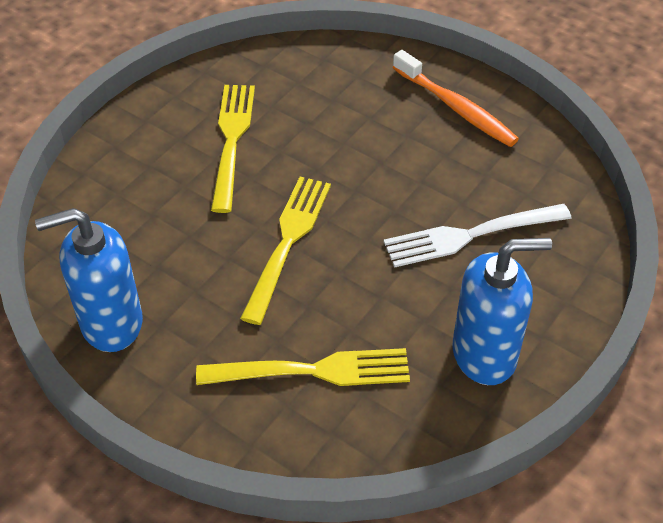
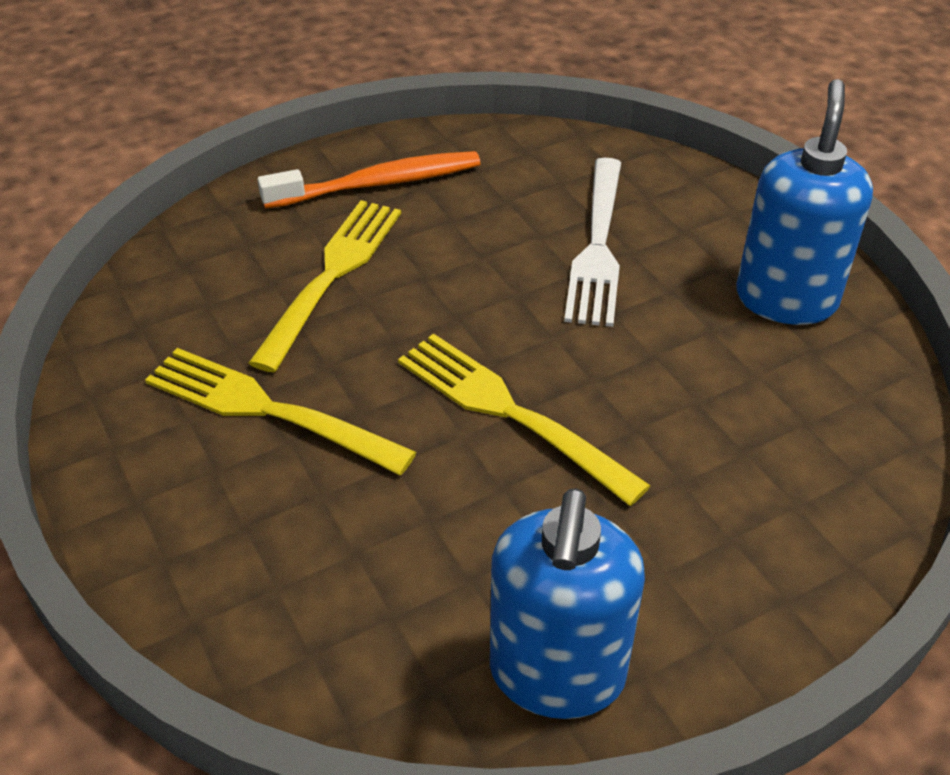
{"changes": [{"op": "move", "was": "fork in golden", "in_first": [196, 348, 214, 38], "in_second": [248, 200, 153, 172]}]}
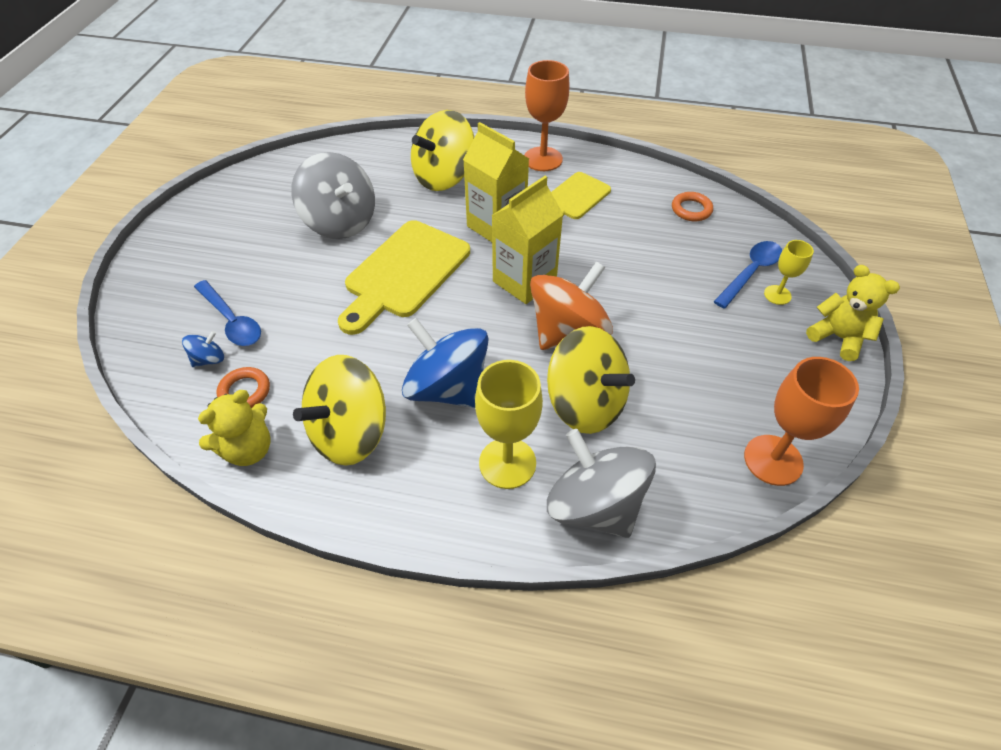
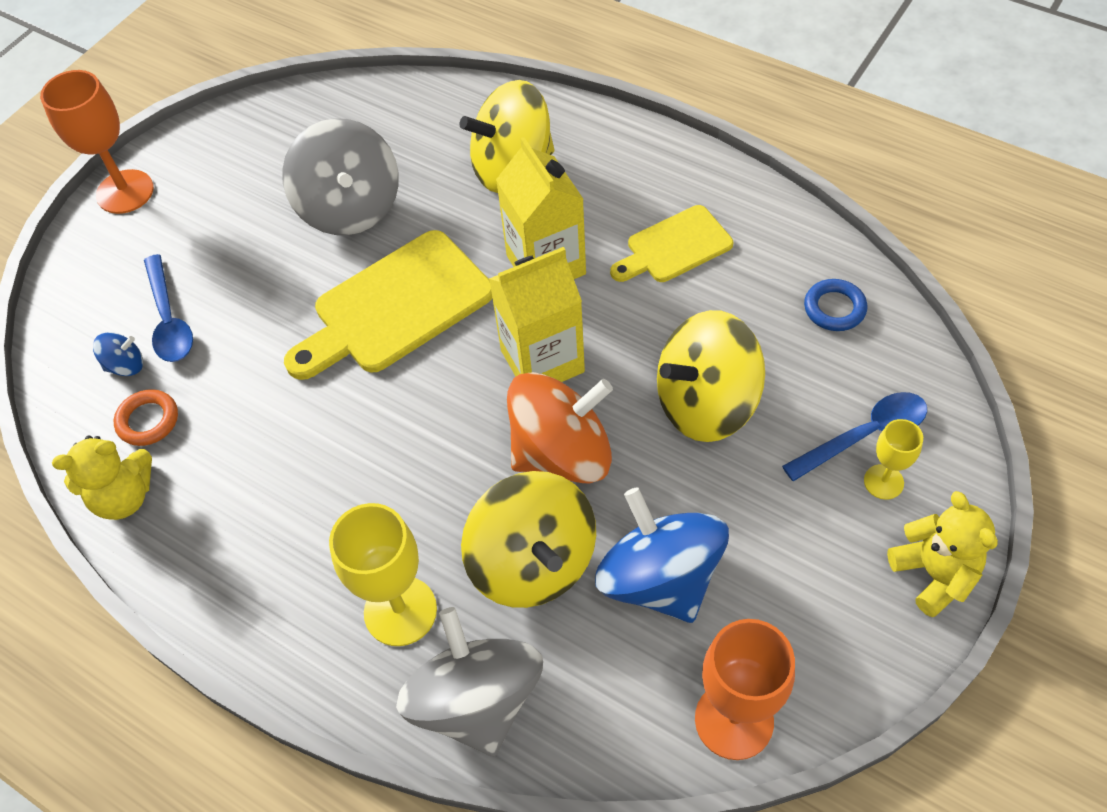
{"changes": [{"op": "move", "was": "chalice in orange", "in_first": [524, 60, 46, 111], "in_second": [40, 70, 114, 144]}, {"op": "move", "was": "spinning top in blue", "in_first": [402, 318, 87, 90], "in_second": [595, 487, 134, 136]}, {"op": "move", "was": "spinning top in golden", "in_first": [293, 355, 93, 111], "in_second": [657, 310, 108, 132]}, {"op": "recolor", "was": "hoop in orange", "now": "hoop in blue", "in_first": [672, 192, 41, 29], "in_second": [804, 279, 63, 52]}]}
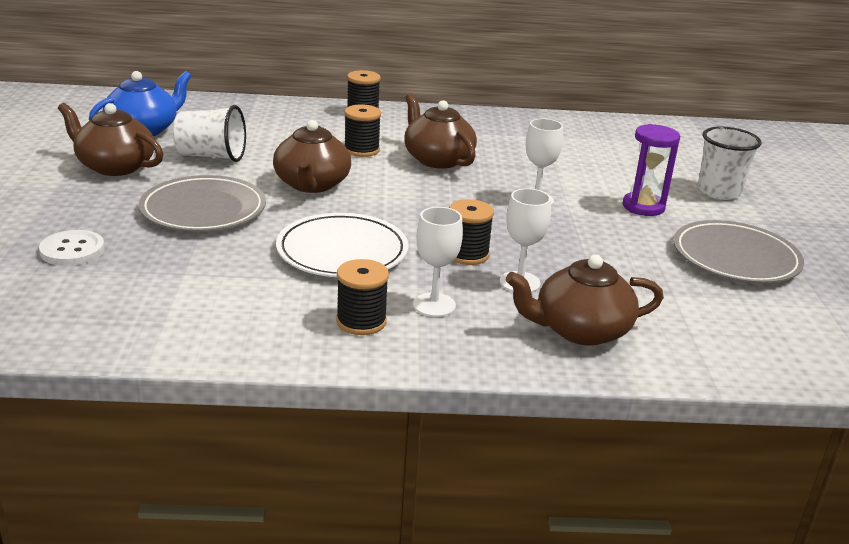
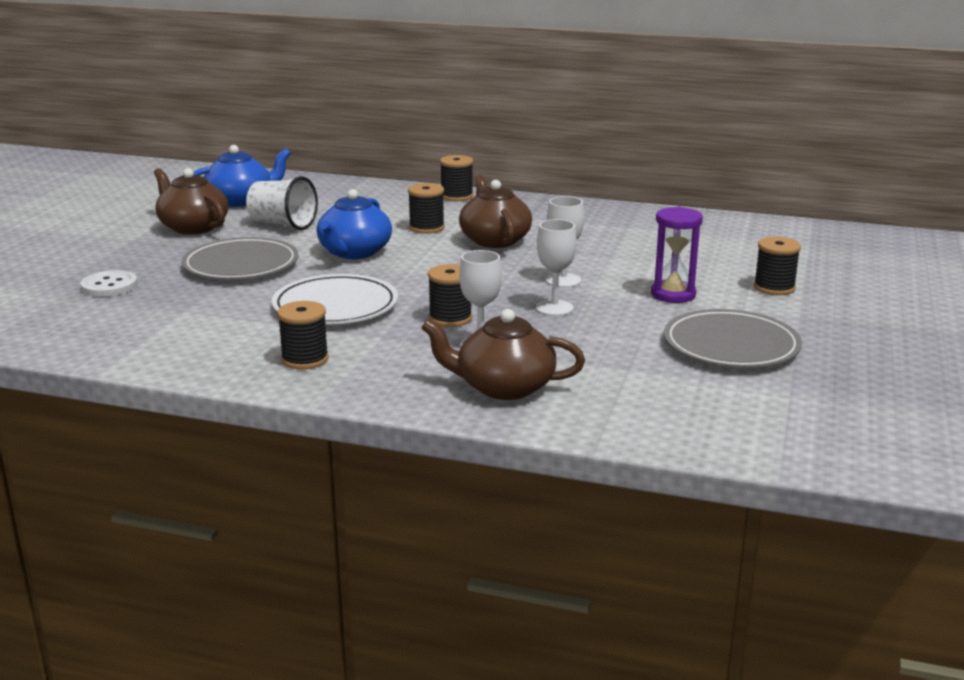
{"changes": [{"op": "recolor", "was": "china teapot in russet", "now": "china teapot in blue", "in_first": [273, 120, 78, 73], "in_second": [317, 189, 75, 70]}, {"op": "move", "was": "chalice in snow-white", "in_first": [413, 207, 50, 110], "in_second": [536, 219, 41, 97]}, {"op": "replace", "was": "cup in snow-white", "now": "bobbin in ebony", "in_first": [698, 127, 63, 73], "in_second": [754, 237, 47, 58]}]}
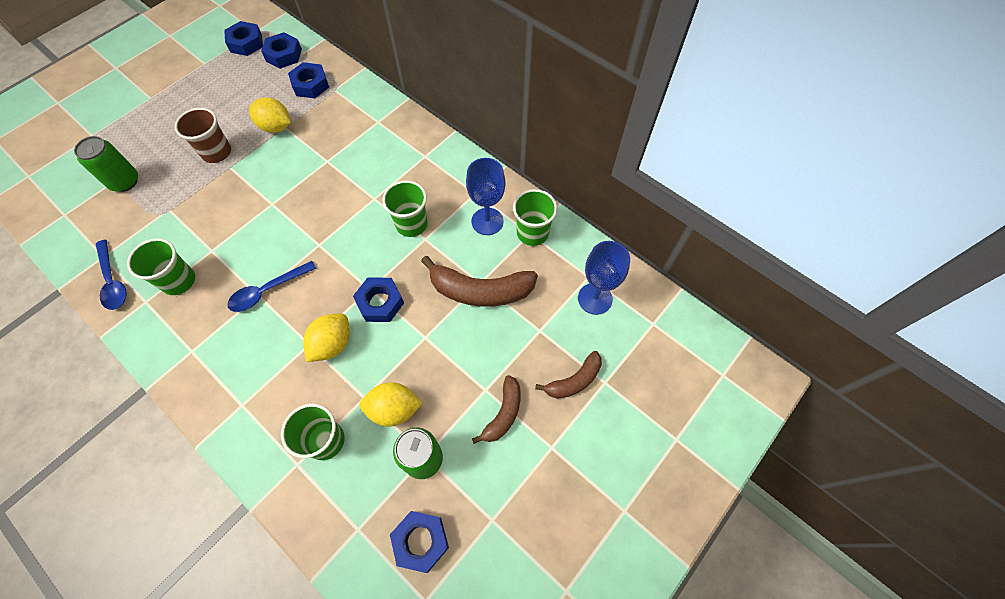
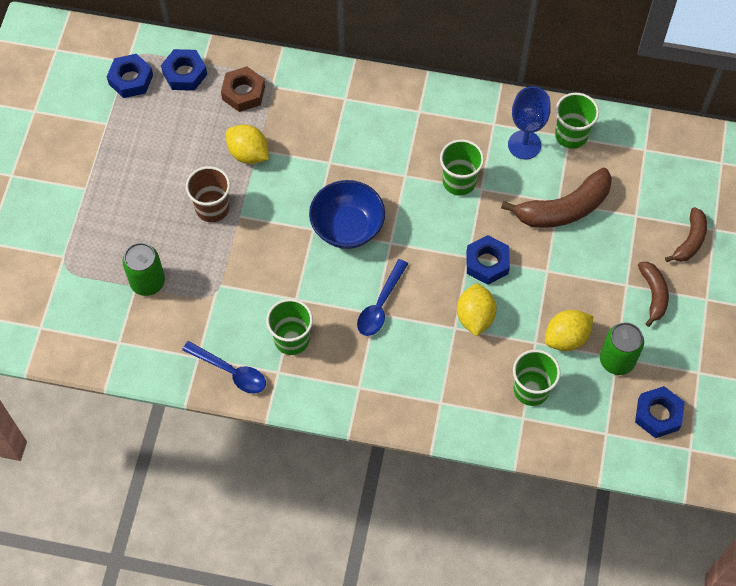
{"changes": [{"op": "recolor", "was": "hexagon nut in blue", "now": "hexagon nut in russet", "in_first": [288, 62, 41, 36], "in_second": [221, 66, 44, 46]}, {"op": "rotate", "was": "citrus fruit in golden", "in_first": [249, 97, 42, 36], "in_second": [226, 124, 43, 40], "clockwise": 45}, {"op": "insert", "now": "bowl in blue", "in_second": [309, 180, 76, 69]}, {"op": "delete", "was": "chalice in blue", "in_first": [578, 241, 52, 74]}]}
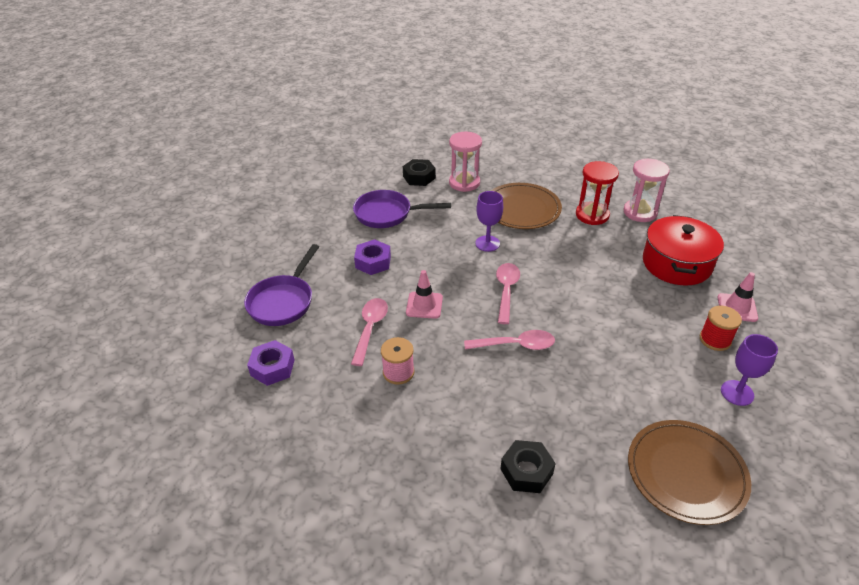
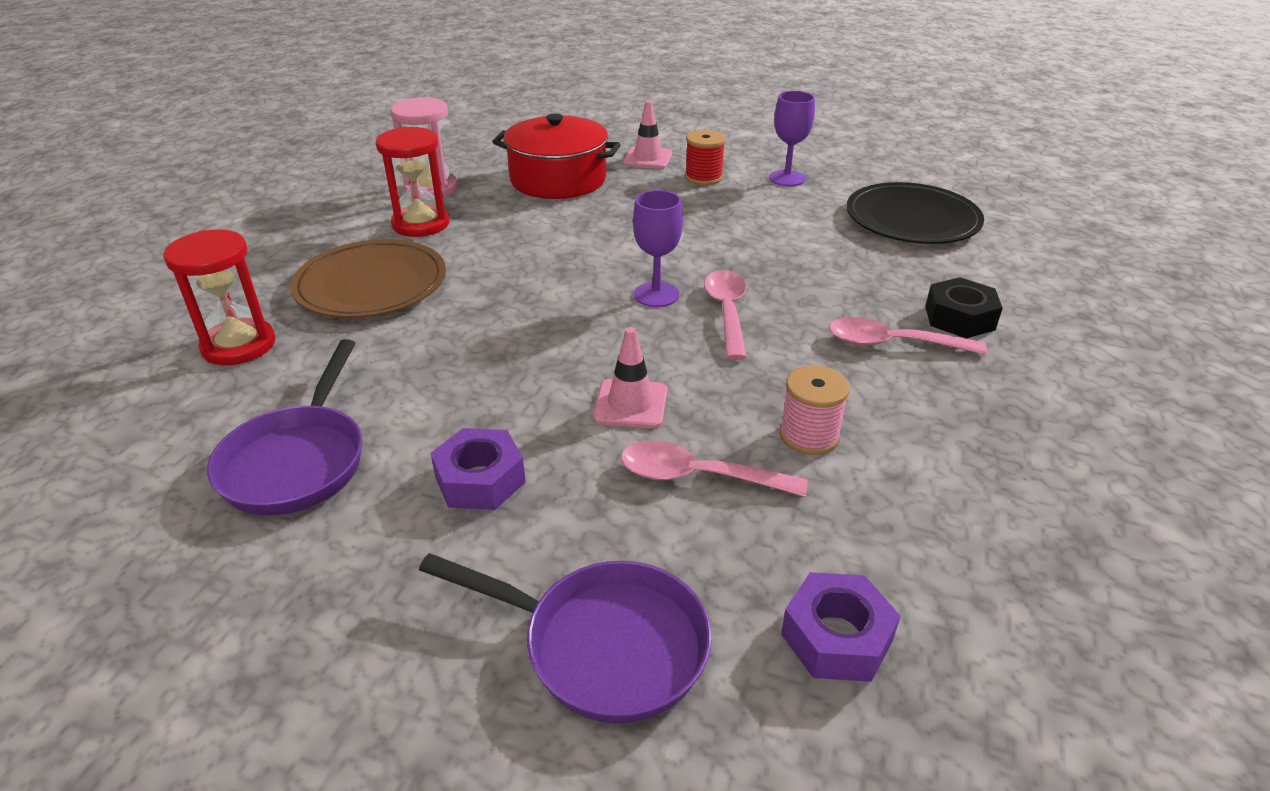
{"changes": [{"op": "recolor", "was": "sandglass in rosy", "now": "sandglass in red", "in_first": [449, 132, 33, 60], "in_second": [163, 229, 112, 136]}, {"op": "move", "was": "chalice in royal purple", "in_first": [475, 191, 28, 61], "in_second": [633, 190, 50, 117]}, {"op": "move", "was": "tablespoon in rosy", "in_first": [496, 263, 24, 61], "in_second": [829, 317, 158, 38]}, {"op": "recolor", "was": "flat dish in russet", "now": "flat dish in ebony", "in_first": [628, 420, 123, 105], "in_second": [846, 182, 138, 62]}, {"op": "delete", "was": "hexagon nut in ebony", "in_first": [403, 159, 33, 27]}]}
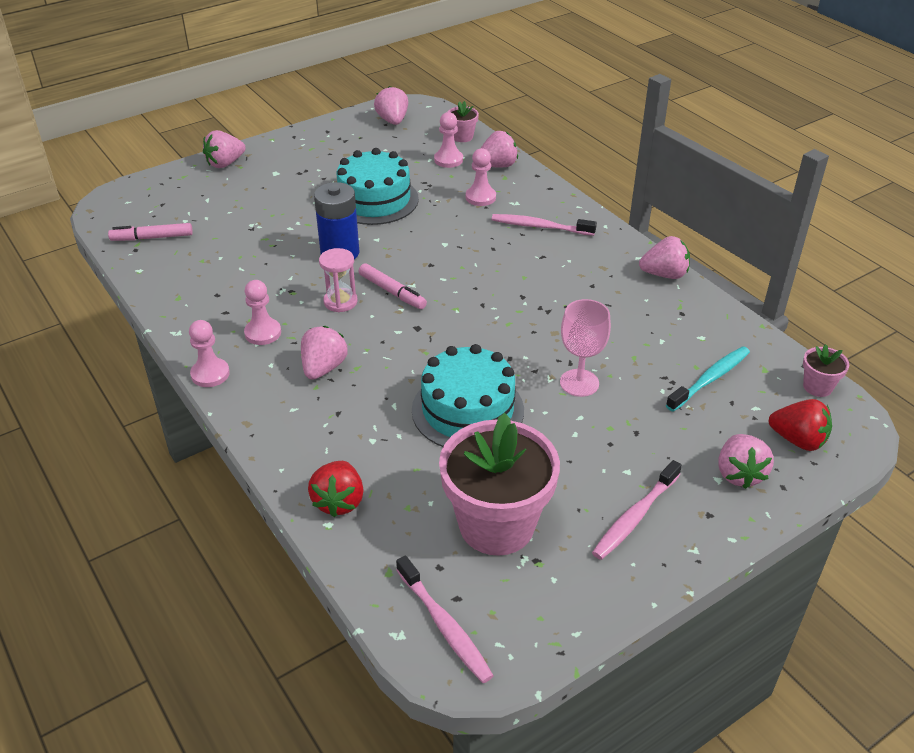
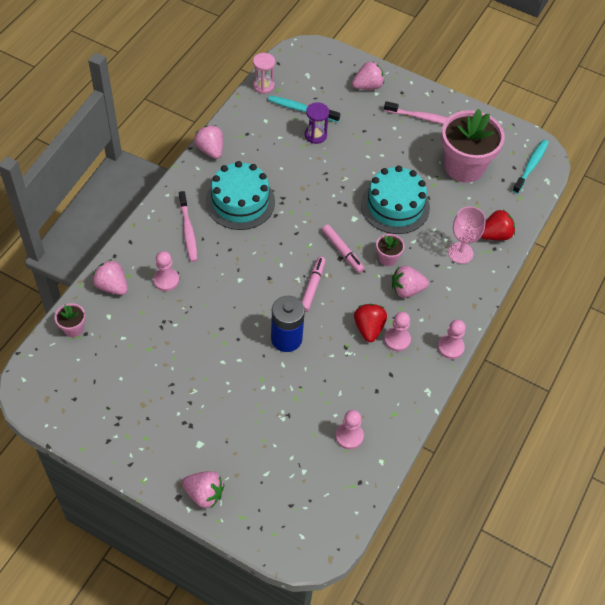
{"changes": [{"op": "move", "was": "layer cake in aqua", "in_first": [337, 148, 82, 77], "in_second": [205, 161, 70, 69]}, {"op": "move", "was": "sandglass in rosy", "in_first": [319, 248, 39, 64], "in_second": [253, 53, 22, 41]}, {"op": "insert", "now": "sandglass in royal purple", "in_second": [305, 102, 24, 42]}, {"op": "move", "was": "marker pen in rosy", "in_first": [108, 223, 85, 18], "in_second": [322, 224, 43, 49]}, {"op": "move", "was": "pawn in rosy", "in_first": [434, 112, 29, 56], "in_second": [336, 410, 28, 39]}, {"op": "move", "was": "toy strawberry in red", "in_first": [769, 399, 63, 52], "in_second": [354, 304, 33, 38]}, {"op": "move", "was": "potted plant in rosy", "in_first": [803, 344, 46, 53], "in_second": [376, 234, 29, 32]}, {"op": "move", "was": "chalice in rosy", "in_first": [560, 299, 51, 98], "in_second": [448, 206, 38, 58]}, {"op": "recolor", "was": "tooth brush in rosy", "now": "tooth brush in aqua", "in_first": [396, 555, 98, 128], "in_second": [512, 140, 37, 54]}, {"op": "delete", "was": "toy strawberry in rosy", "in_first": [374, 86, 34, 39]}]}
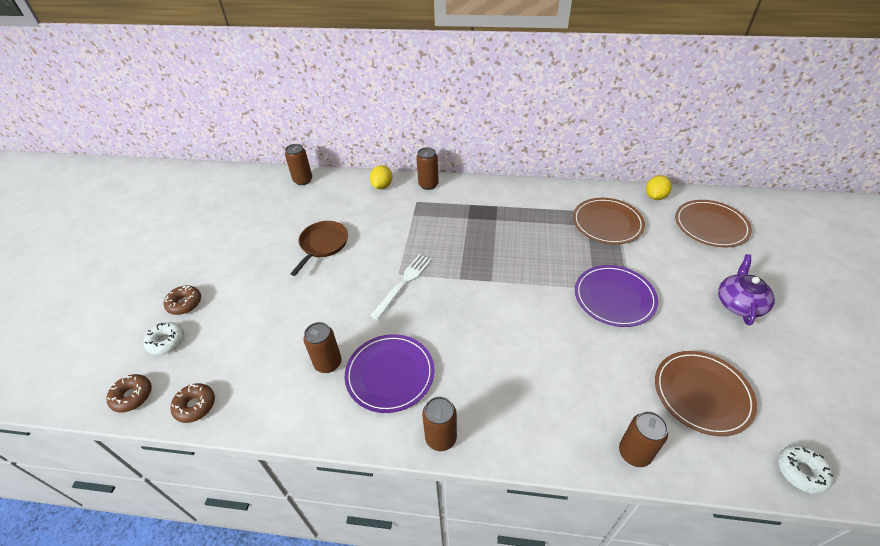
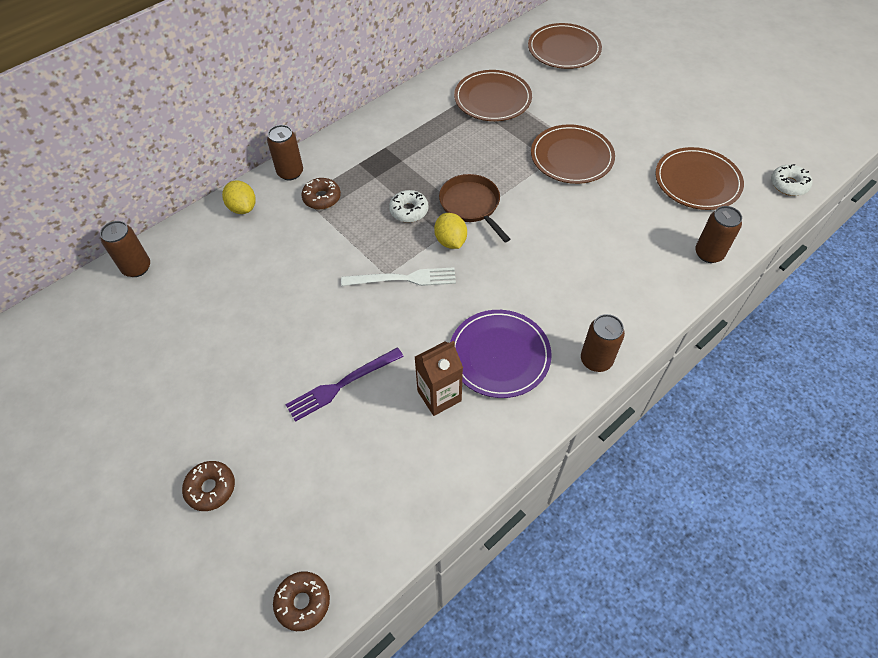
{"changes": [{"op": "insert", "now": "fork in royal purple", "in_second": [285, 347, 119, 75]}, {"op": "move", "was": "doughnut in russet", "in_first": [170, 383, 45, 40], "in_second": [301, 178, 40, 31]}, {"op": "rotate", "was": "fork in snow-white", "in_first": [370, 254, 62, 66], "in_second": [341, 267, 115, 19], "clockwise": 105}, {"op": "move", "was": "doughnut in snow-white", "in_first": [144, 322, 40, 33], "in_second": [389, 190, 40, 33]}, {"op": "replace", "was": "soda can in russet", "now": "juice carton in russet", "in_first": [304, 322, 38, 51], "in_second": [415, 341, 48, 75]}, {"op": "move", "was": "citrus fruit in golden", "in_first": [646, 175, 26, 25], "in_second": [434, 213, 33, 36]}, {"op": "move", "was": "frying pan in russet", "in_first": [290, 221, 58, 55], "in_second": [439, 174, 71, 68]}, {"op": "recolor", "was": "flat dish in royal purple", "now": "flat dish in russet", "in_first": [575, 265, 83, 62], "in_second": [531, 124, 84, 60]}, {"op": "delete", "was": "china teapot in royal purple", "in_first": [718, 254, 57, 72]}]}
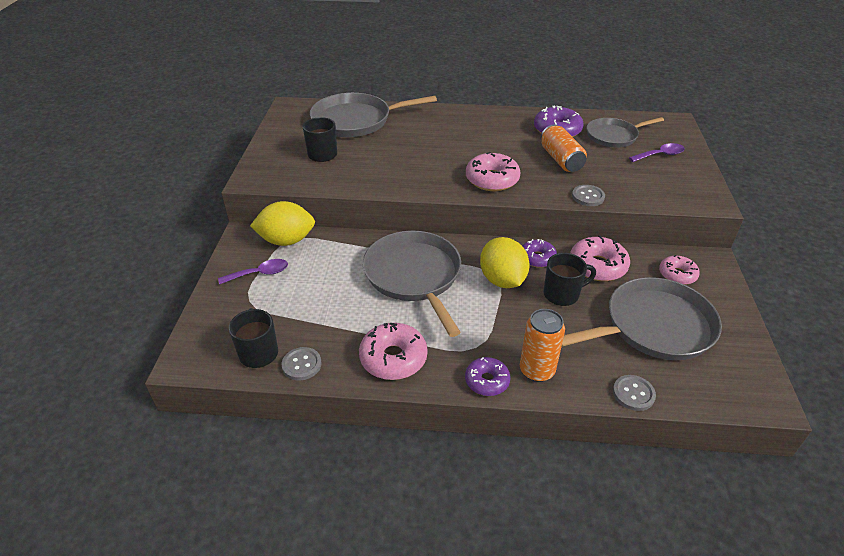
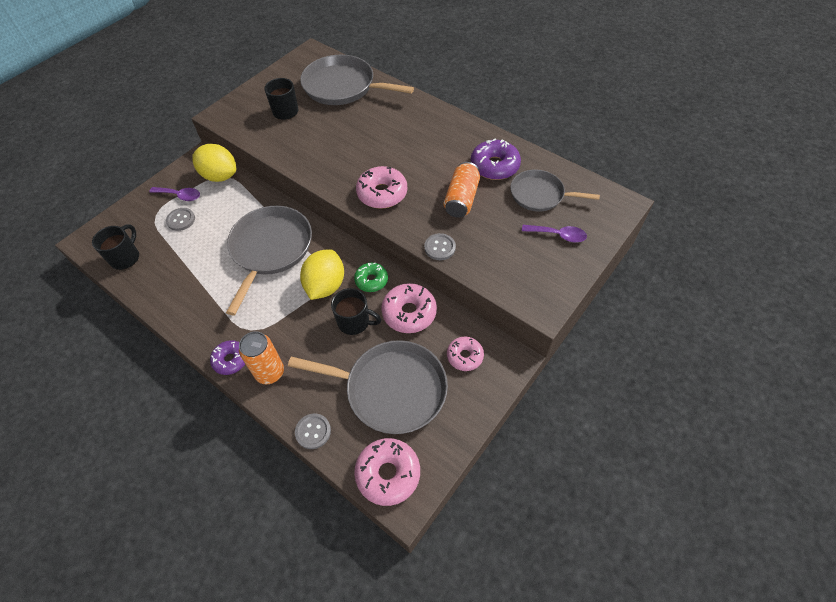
{"changes": [{"op": "move", "was": "sewing button in grey", "in_first": [282, 347, 40, 33], "in_second": [166, 208, 29, 23]}, {"op": "recolor", "was": "doughnut in royal purple", "now": "doughnut in emerald", "in_first": [523, 239, 34, 29], "in_second": [354, 263, 34, 29]}, {"op": "move", "was": "doughnut in rosy", "in_first": [359, 323, 69, 57], "in_second": [354, 438, 66, 68]}]}
